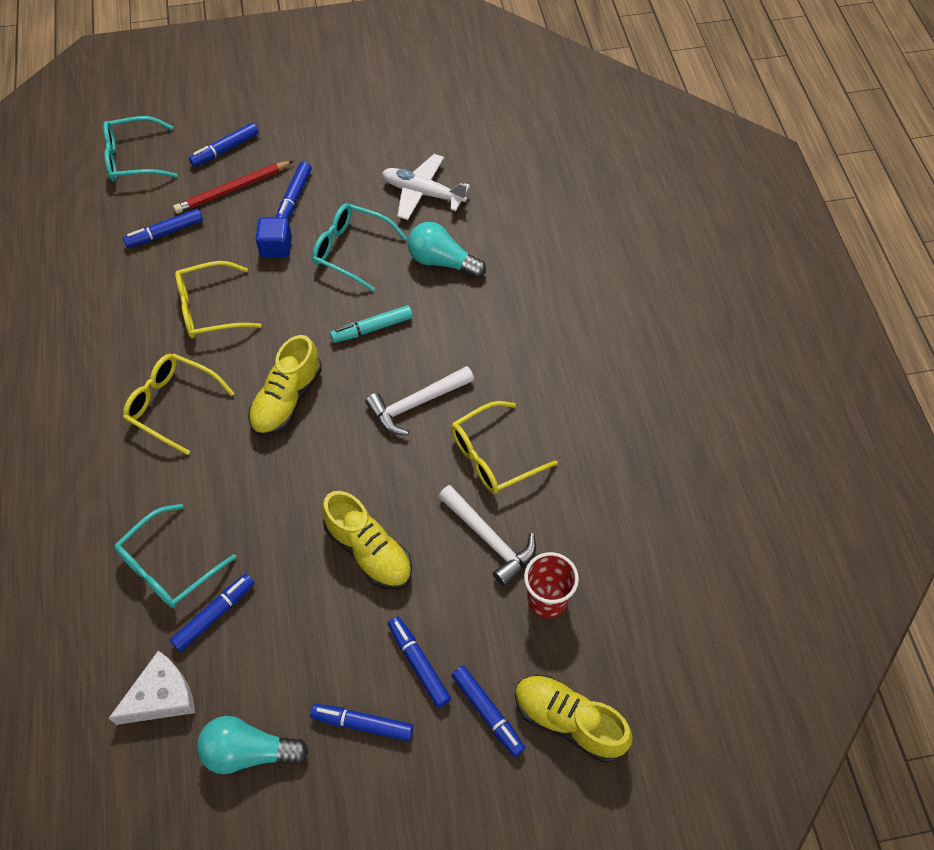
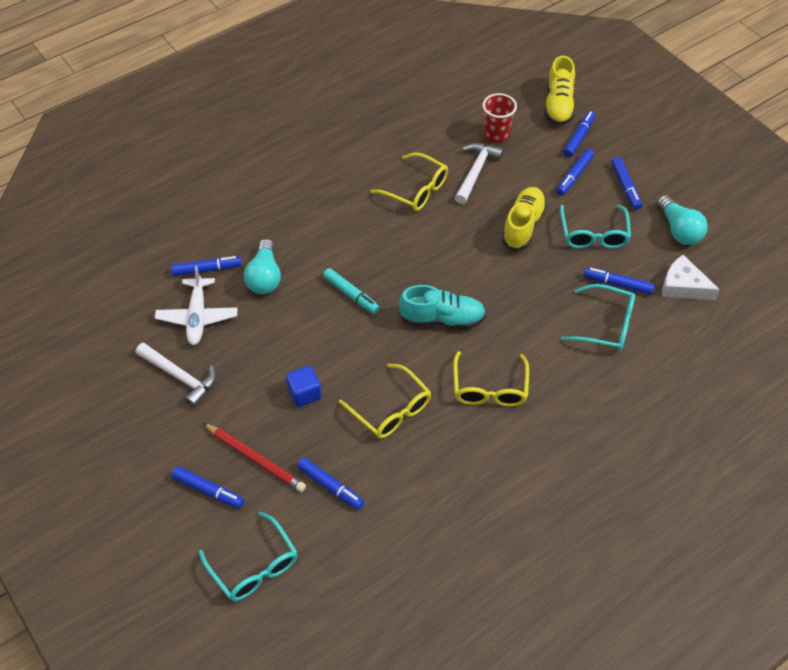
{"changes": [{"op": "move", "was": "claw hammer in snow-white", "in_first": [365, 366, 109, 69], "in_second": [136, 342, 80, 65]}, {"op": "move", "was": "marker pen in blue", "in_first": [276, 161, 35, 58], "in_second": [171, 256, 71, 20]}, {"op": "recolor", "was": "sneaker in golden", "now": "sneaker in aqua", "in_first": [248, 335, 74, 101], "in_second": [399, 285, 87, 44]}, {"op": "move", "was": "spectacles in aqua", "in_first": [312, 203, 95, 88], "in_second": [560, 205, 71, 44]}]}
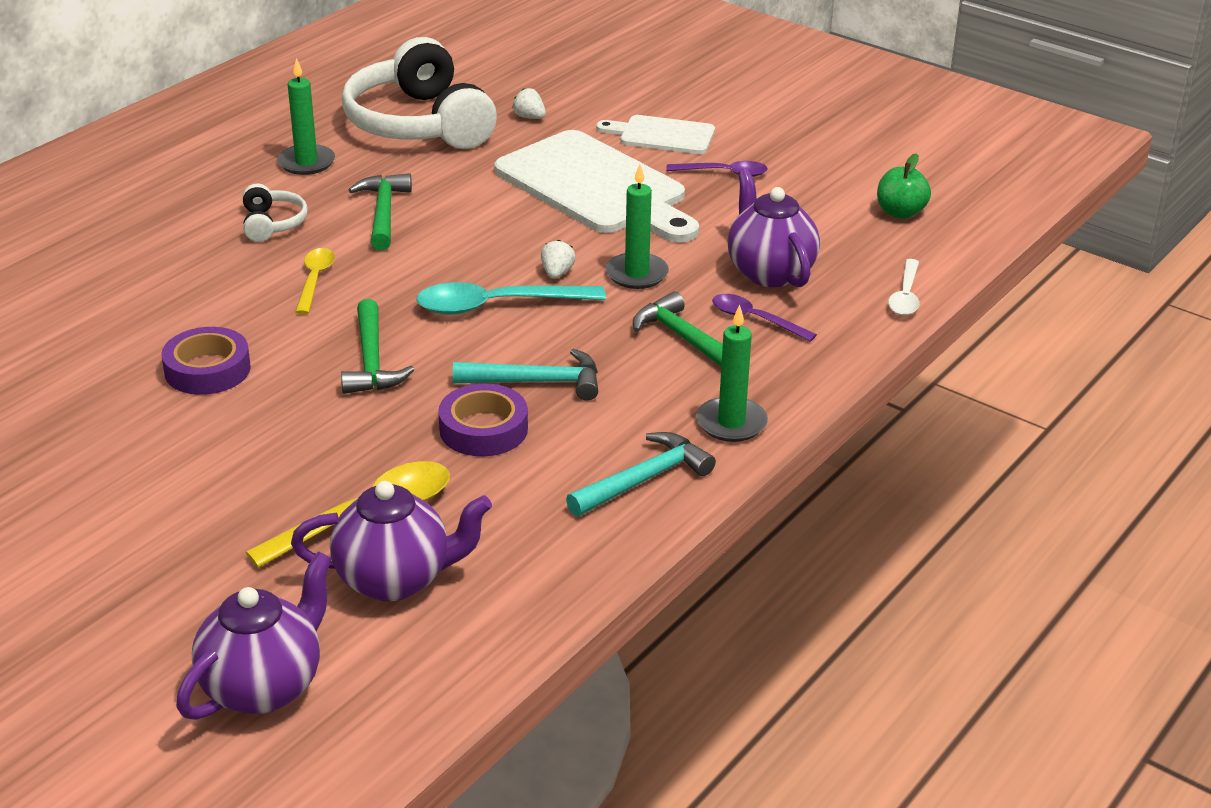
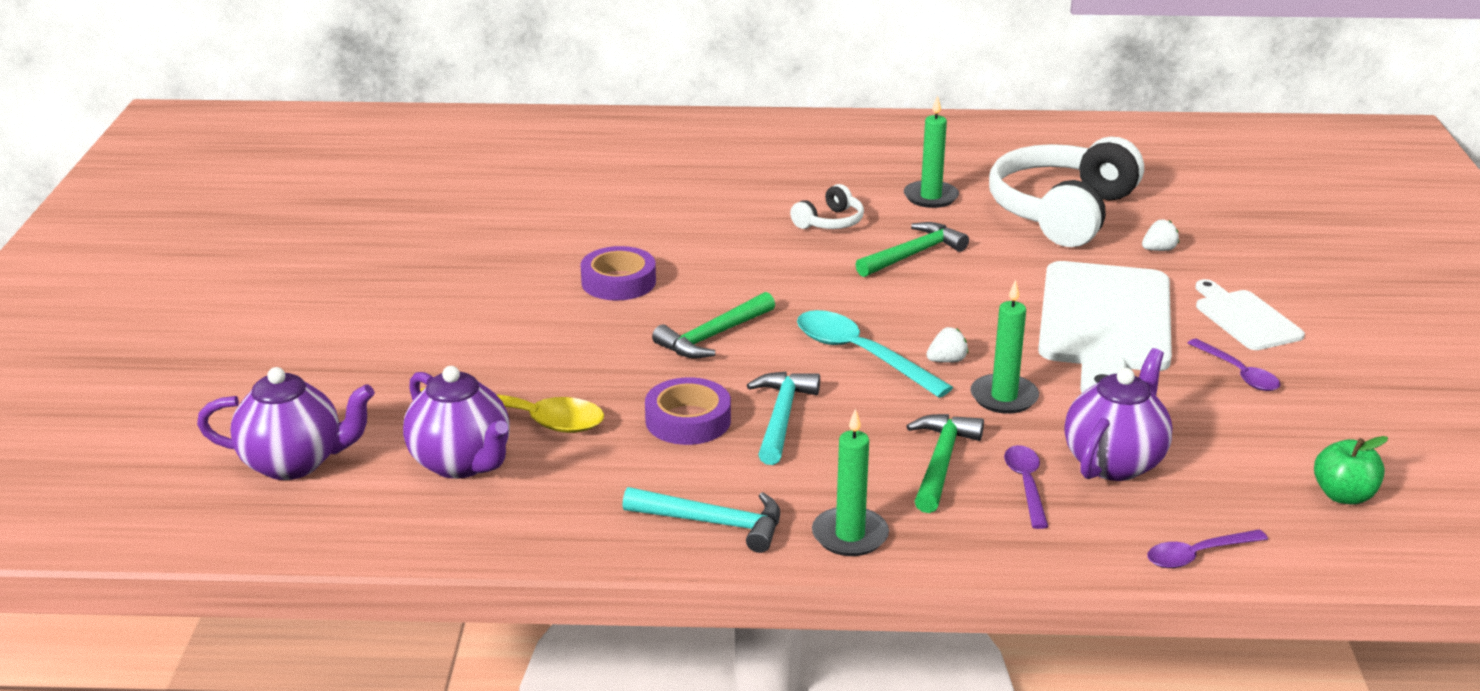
{"changes": [{"op": "rotate", "was": "claw hammer in aqua", "in_first": [453, 349, 145, 51], "in_second": [747, 372, 73, 93], "clockwise": -135}, {"op": "rotate", "was": "toy strawberry in snow-white", "in_first": [512, 88, 34, 31], "in_second": [1142, 220, 37, 31], "clockwise": 60}, {"op": "recolor", "was": "tablespoon in snow-white", "now": "tablespoon in royal purple", "in_first": [888, 259, 32, 56], "in_second": [1147, 529, 121, 39]}, {"op": "delete", "was": "tablespoon in golden", "in_first": [295, 248, 40, 66]}]}
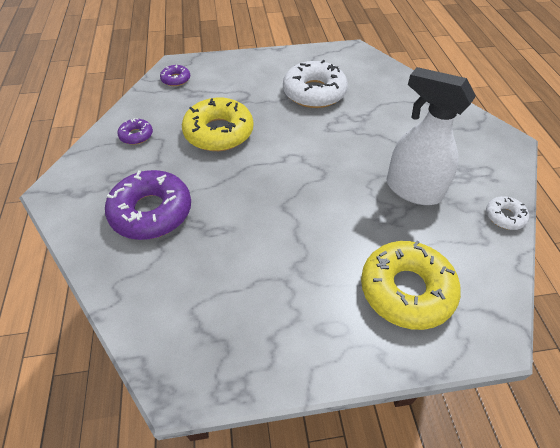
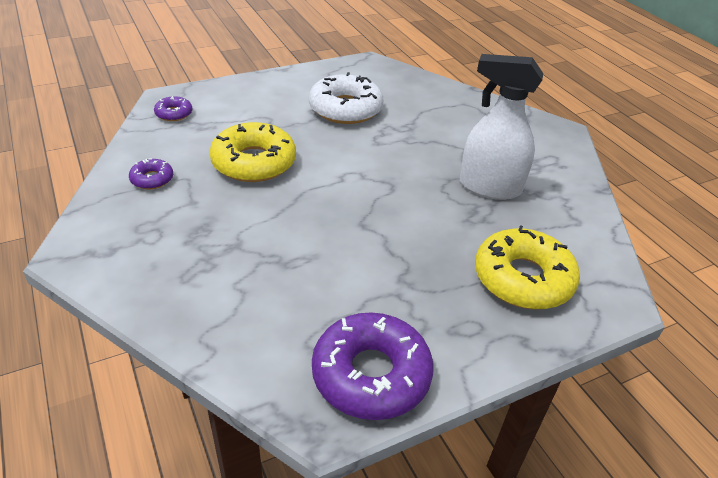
{"changes": [{"op": "move", "was": "doughnut in royal purple", "in_first": [105, 170, 86, 70], "in_second": [312, 312, 121, 108]}, {"op": "delete", "was": "doughnut in snow-white", "in_first": [486, 196, 43, 34]}]}
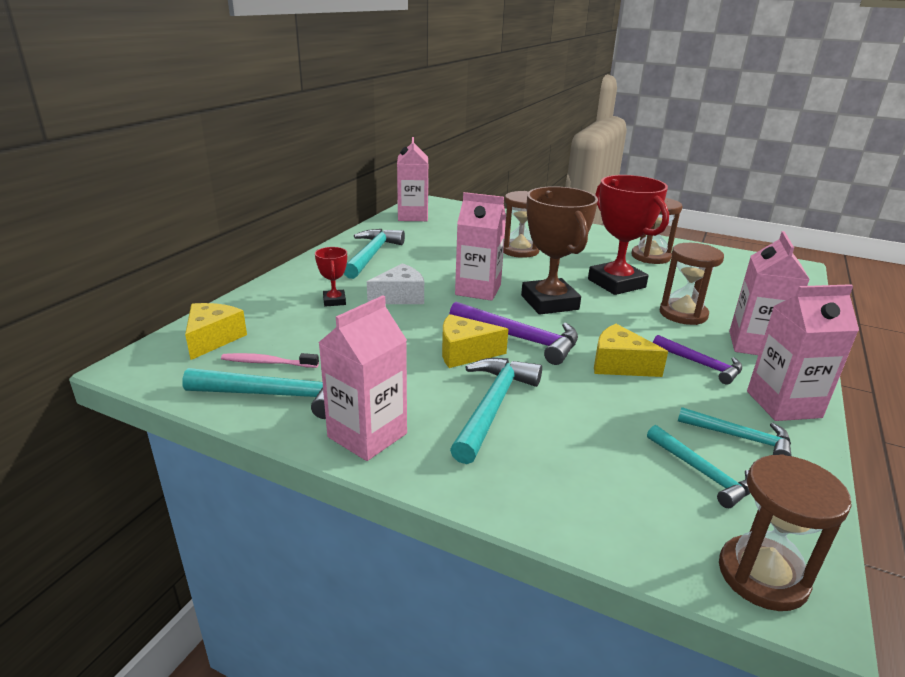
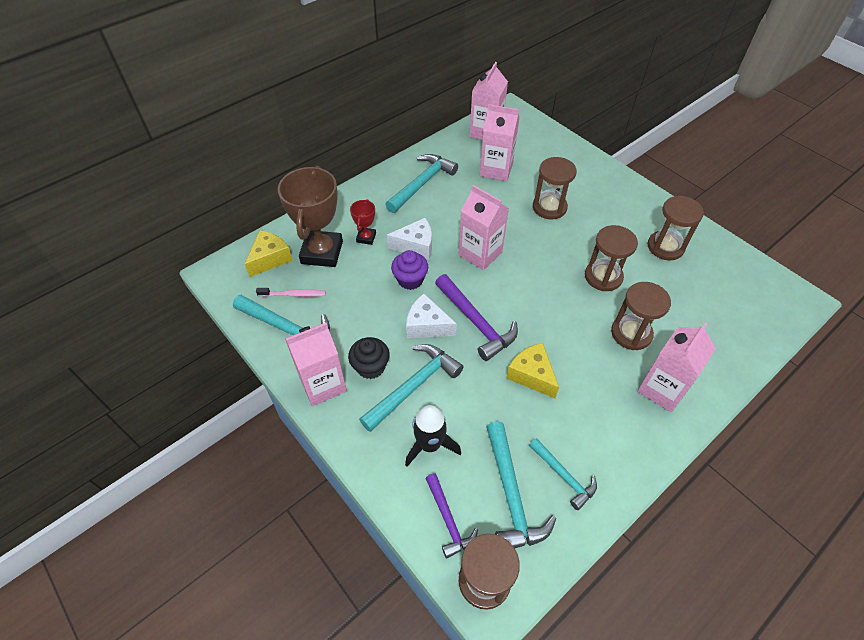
{"changes": [{"op": "rotate", "was": "tooth brush in rosy", "in_first": [221, 353, 98, 15], "in_second": [256, 288, 70, 9], "clockwise": 150}, {"op": "move", "was": "award cup in russet", "in_first": [521, 186, 77, 129], "in_second": [278, 166, 65, 101]}, {"op": "insert", "now": "fairy cake in ebony", "in_second": [348, 337, 42, 42]}, {"op": "insert", "now": "fairy cake in royal purple", "in_second": [391, 250, 37, 40]}, {"op": "insert", "now": "spaceship in ebony", "in_second": [405, 405, 56, 62]}, {"op": "recolor", "was": "cheese in golden", "now": "cheese in snow-white", "in_first": [442, 314, 66, 54], "in_second": [406, 294, 51, 44]}, {"op": "move", "was": "claw hammer in royal purple", "in_first": [653, 335, 89, 50], "in_second": [425, 473, 53, 86]}, {"op": "move", "was": "juice carton in rosy", "in_first": [747, 284, 112, 137], "in_second": [480, 104, 39, 77]}, {"op": "resize", "was": "claw hammer in aqua", "in_first": [647, 425, 103, 83], "in_second": [486, 421, 70, 127], "ratio": 1.6}, {"op": "replace", "was": "award cup in red", "now": "sandglass in russet", "in_first": [588, 175, 81, 120], "in_second": [585, 225, 53, 66]}]}
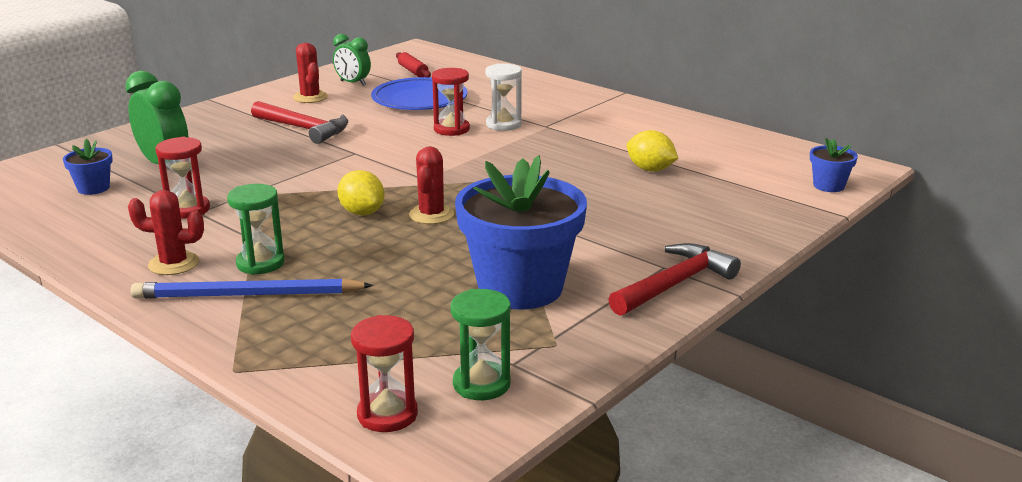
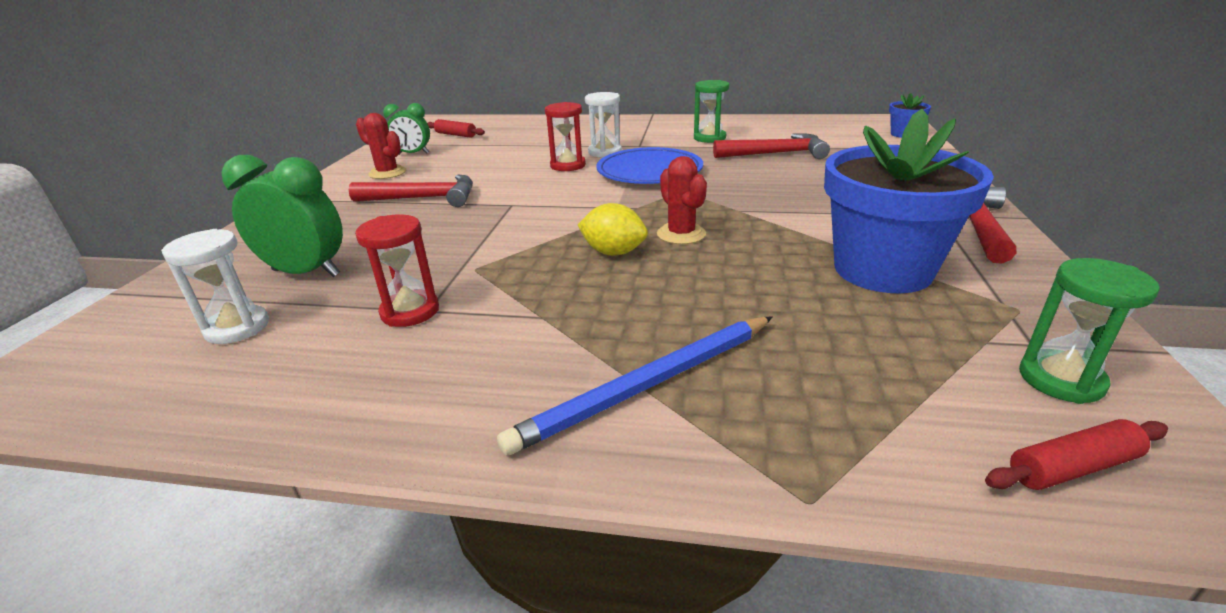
{"changes": [{"op": "replace", "was": "potted plant in blue", "now": "sandglass in snow-white", "in_first": [63, 139, 50, 56], "in_second": [161, 229, 108, 115]}, {"op": "move", "was": "flat dish in blue", "in_first": [371, 77, 97, 33], "in_second": [597, 147, 106, 37]}, {"op": "move", "was": "sandglass in emerald", "in_first": [227, 184, 58, 91], "in_second": [694, 80, 35, 63]}, {"op": "replace", "was": "citrus fruit in golden", "now": "claw hammer in red", "in_first": [627, 130, 51, 42], "in_second": [713, 134, 117, 25]}, {"op": "replace", "was": "sandglass in red", "now": "pastry roller in red", "in_first": [351, 315, 67, 117], "in_second": [985, 419, 183, 71]}, {"op": "delete", "was": "saguaro cactus in red", "in_first": [128, 190, 76, 85]}]}
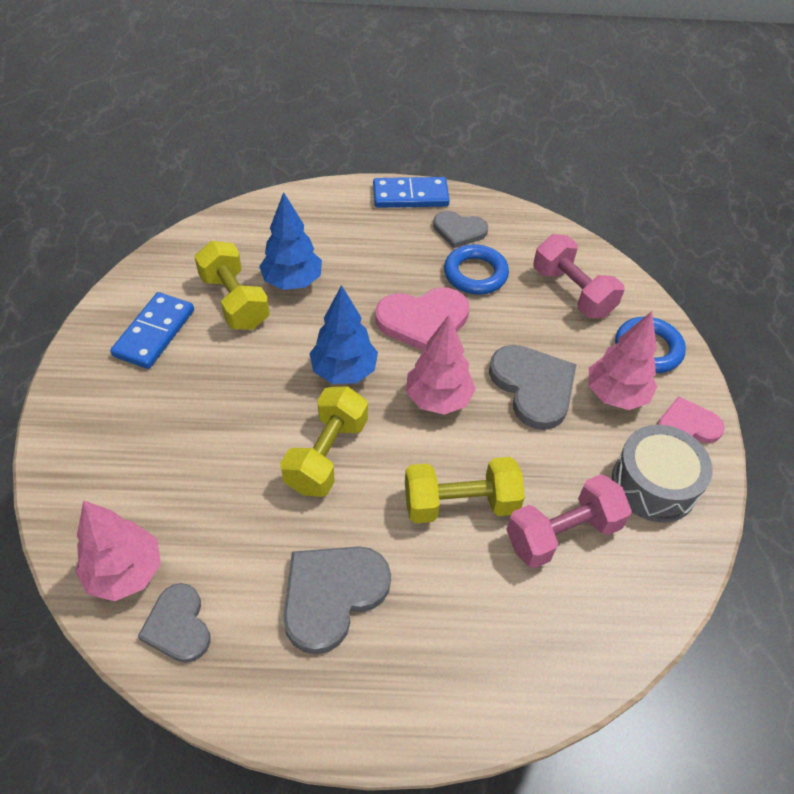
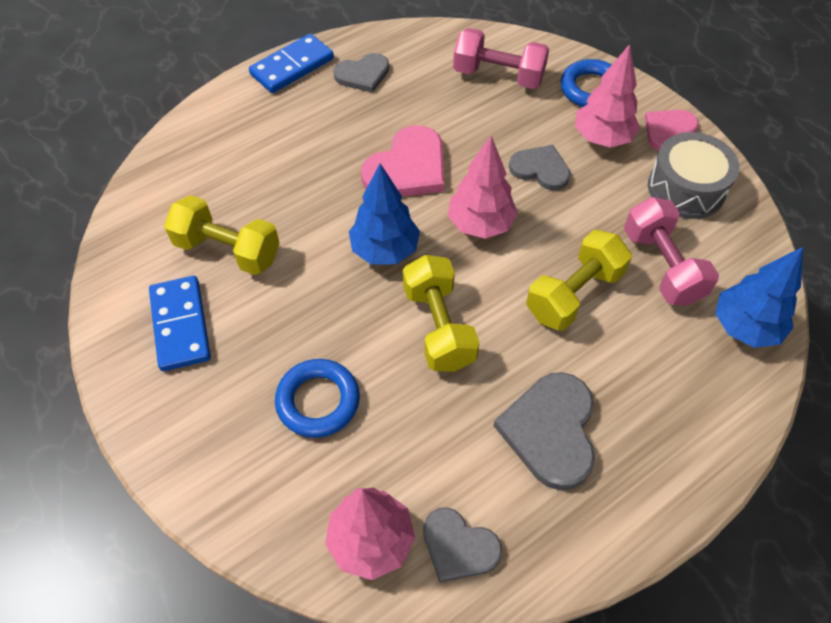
{"changes": [{"op": "move", "was": "hoop in blue", "in_first": [444, 244, 65, 51], "in_second": [275, 359, 85, 79]}, {"op": "resize", "was": "heart in grey", "in_first": [489, 345, 88, 85], "in_second": [509, 145, 62, 45], "ratio": 0.64}, {"op": "rotate", "was": "free weight in rosy", "in_first": [506, 474, 126, 94], "in_second": [624, 197, 95, 109], "clockwise": -45}, {"op": "move", "was": "toy tree in blue", "in_first": [259, 192, 63, 98], "in_second": [715, 247, 88, 101]}]}
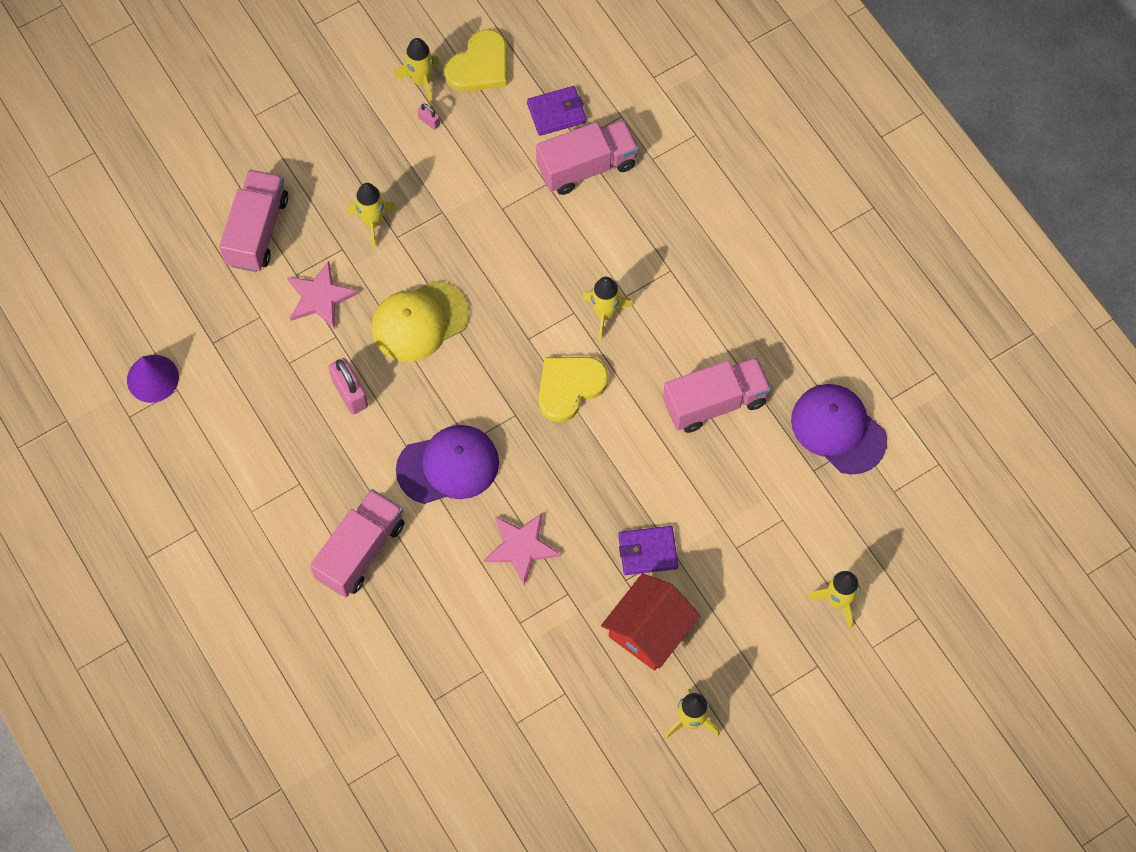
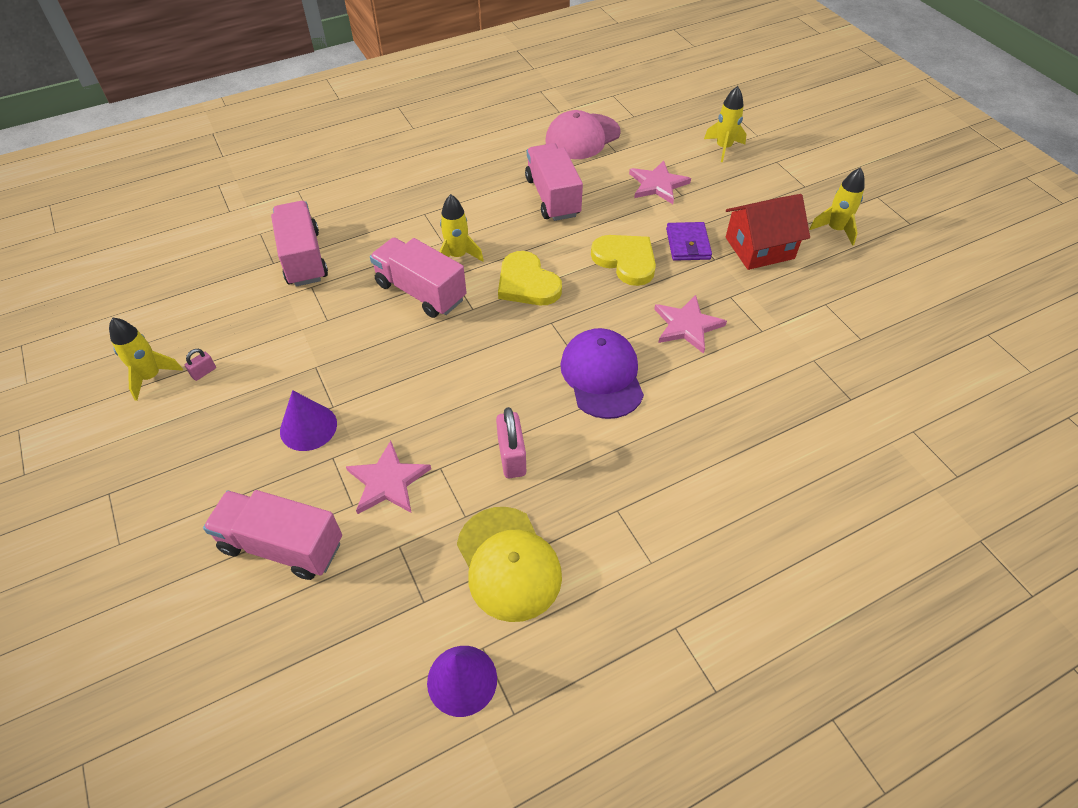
{"changes": [{"op": "replace", "was": "spaceship in golden", "now": "cone in royal purple", "in_first": [348, 183, 50, 65], "in_second": [280, 390, 57, 61]}, {"op": "move", "was": "lorry in rosy", "in_first": [310, 489, 94, 109], "in_second": [370, 238, 97, 80]}, {"op": "move", "was": "baseball cap in golden", "in_first": [372, 281, 97, 81], "in_second": [457, 507, 105, 115]}, {"op": "rotate", "was": "lock in rosy", "in_first": [329, 358, 39, 56], "in_second": [496, 407, 30, 71], "clockwise": -75}, {"op": "recolor", "was": "baseball cap in royal purple", "now": "baseball cap in rosy", "in_first": [791, 384, 96, 90], "in_second": [545, 110, 76, 49]}, {"op": "move", "was": "heart in golden", "in_first": [444, 29, 63, 63], "in_second": [591, 235, 65, 51]}, {"op": "insert", "now": "five-pointed star in rosy", "in_second": [629, 160, 62, 44]}, {"op": "rotate", "was": "toy house in red", "in_first": [601, 573, 99, 98], "in_second": [726, 194, 84, 76], "clockwise": -60}, {"op": "delete", "was": "billfold in royal purple", "in_first": [527, 86, 59, 50]}]}
